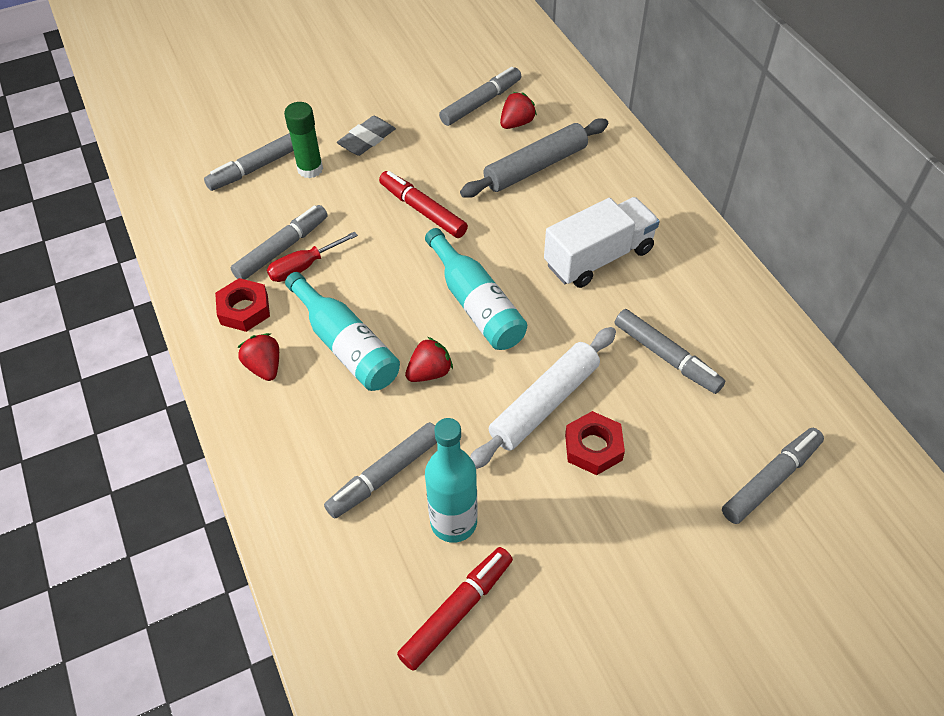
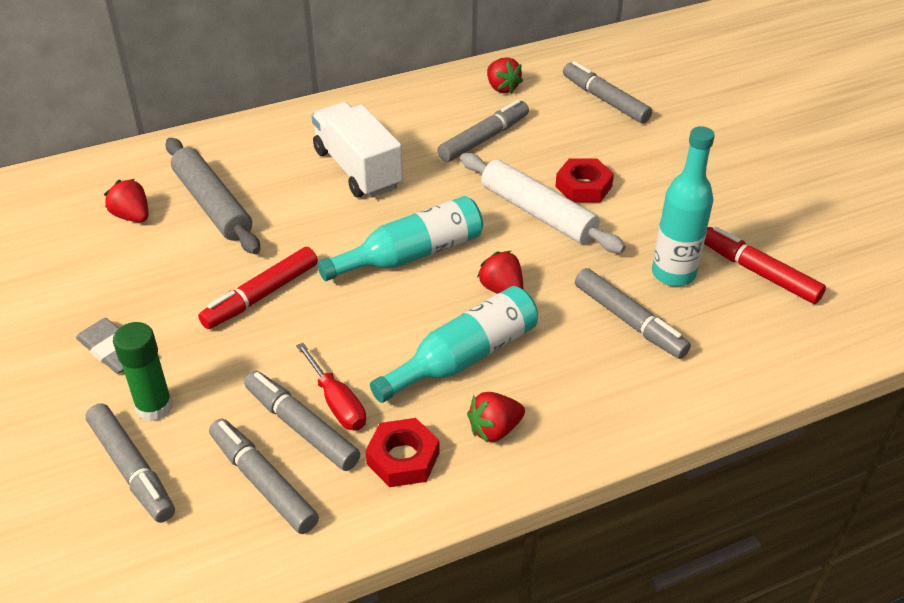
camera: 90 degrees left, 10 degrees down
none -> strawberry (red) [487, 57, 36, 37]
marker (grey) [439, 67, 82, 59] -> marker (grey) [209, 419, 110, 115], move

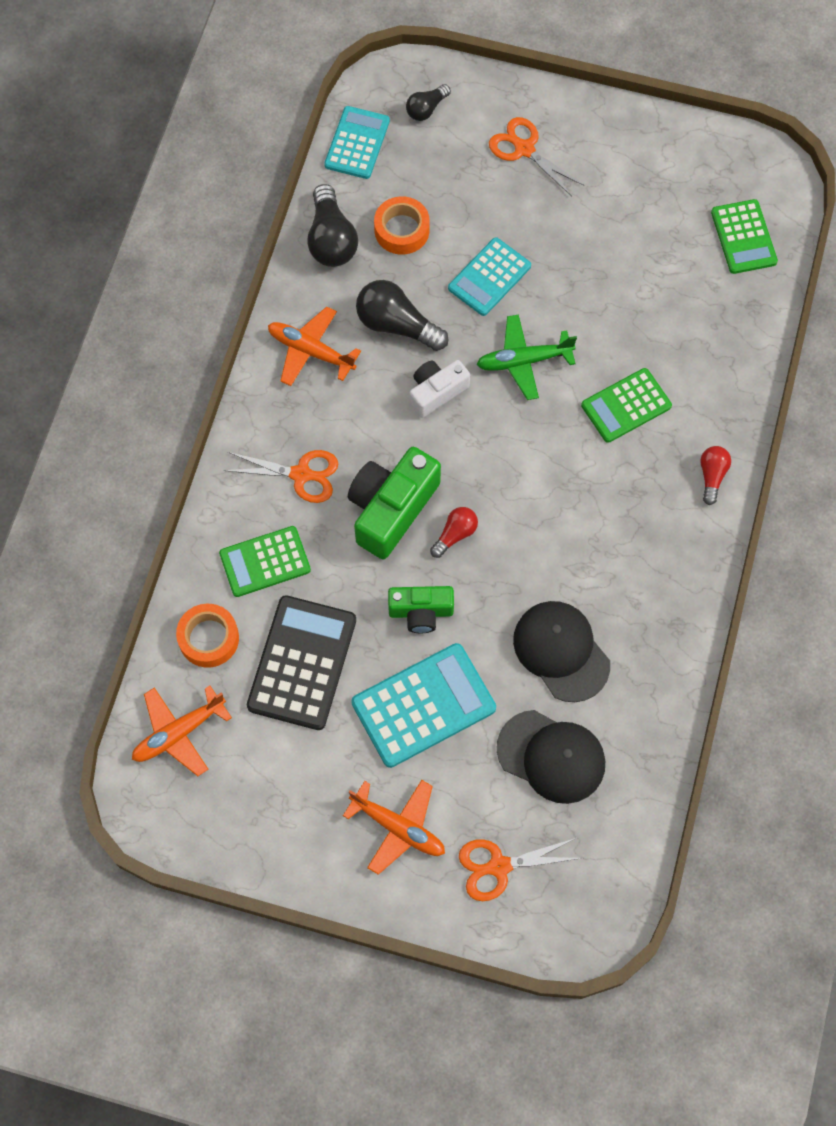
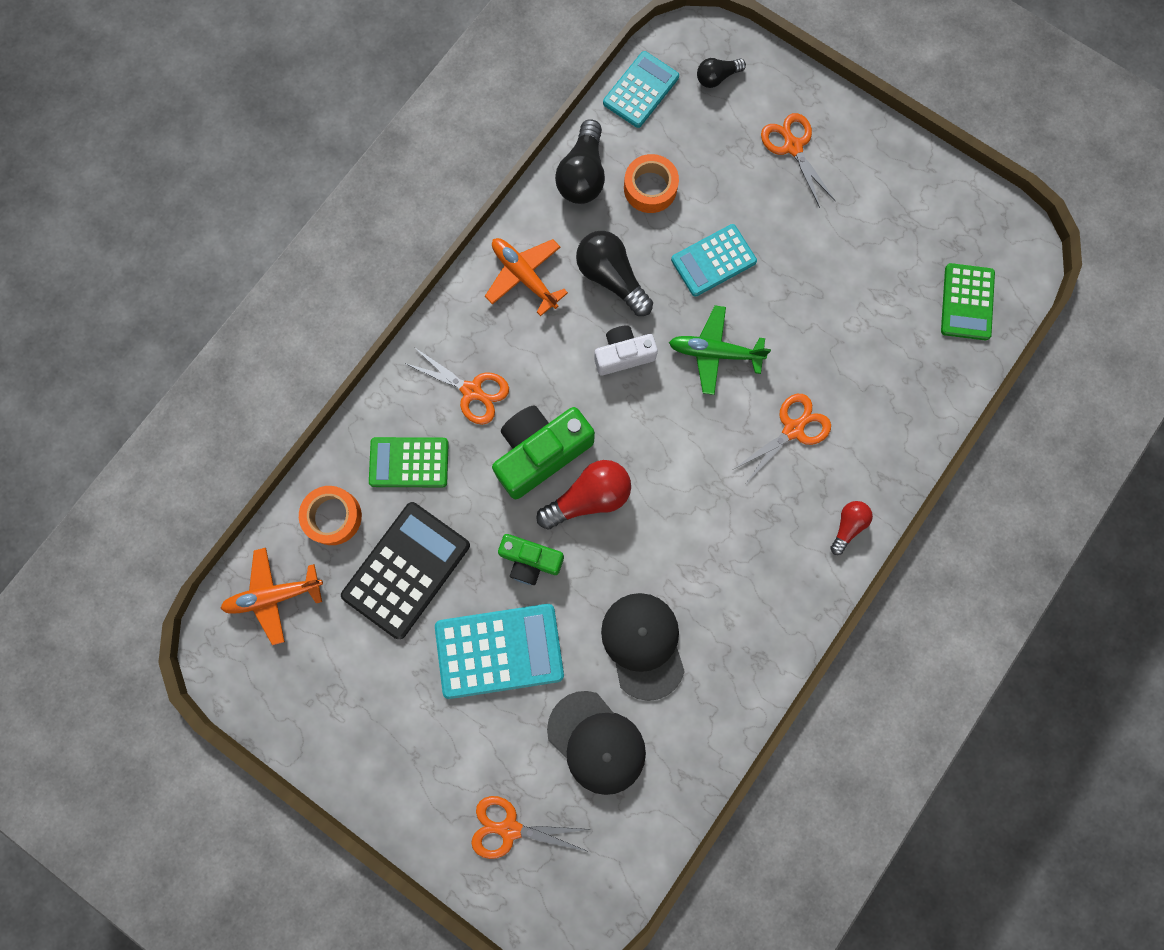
camera: 20 degrees right, 10 degrees up
plane (orange) [343, 780, 102, 95] -> none
calculator (green) [581, 368, 91, 75] -> scissors (orange) [734, 394, 97, 89]
light bulb (red) [430, 507, 48, 51] -> light bulb (red) [536, 460, 95, 70], x1.74

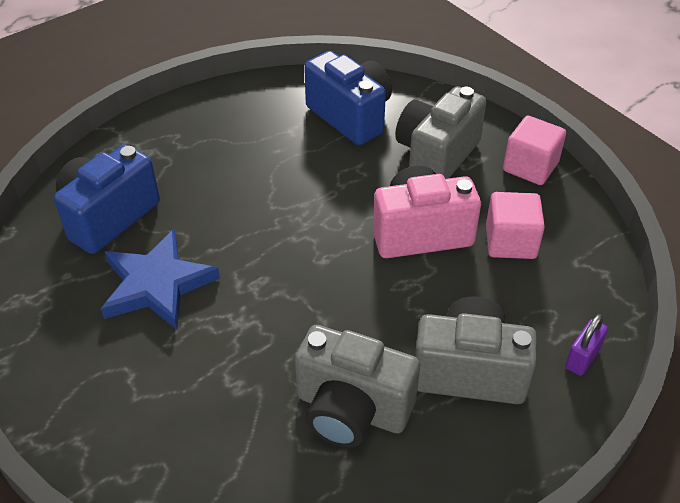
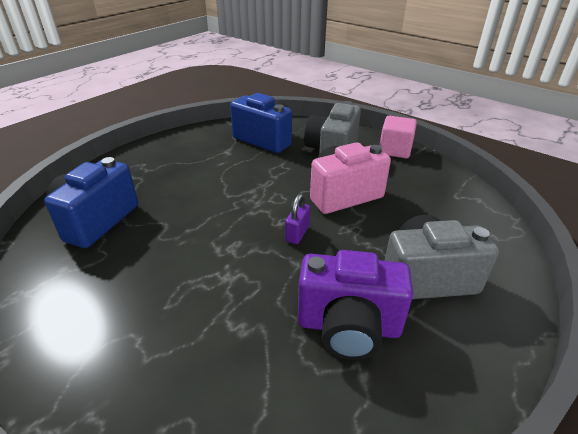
camera: 15 degrees left, 10 degrees down
star (blue) [101, 229, 119, 101] -> none
cube (pink) [486, 192, 59, 67] -> none
padlock (purple) [565, 314, 43, 62] -> padlock (purple) [285, 194, 25, 50], move
camera (grey) [295, 325, 125, 122] -> camera (purple) [298, 250, 115, 110]

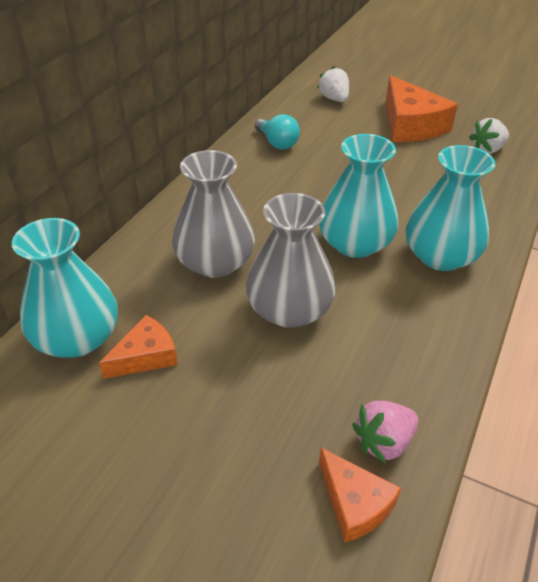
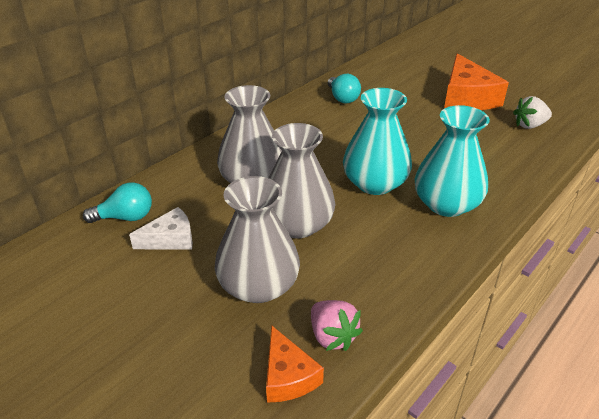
camera: 15 degrees right, 5 degrees down
strawberry (white) [317, 66, 32, 36] -> none
none -> vase (grey) [215, 176, 85, 127]
vase (turquoise) [12, 218, 106, 140] -> light bulb (turquoise) [83, 182, 69, 41]
cheese (orange) [99, 315, 79, 64] -> cheese (white) [129, 207, 64, 43]
strawberry (pink) [352, 401, 66, 63] -> strawberry (pink) [311, 300, 52, 51], 105 degrees counterclockwise

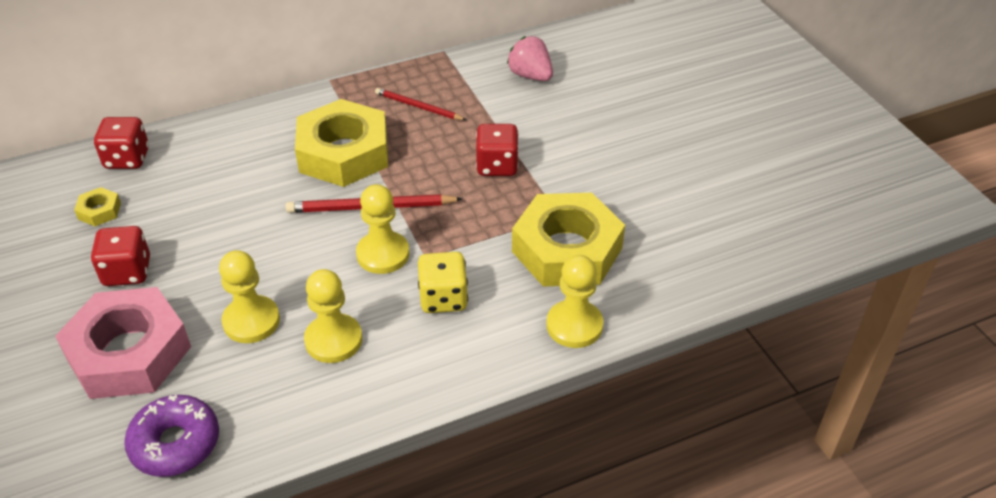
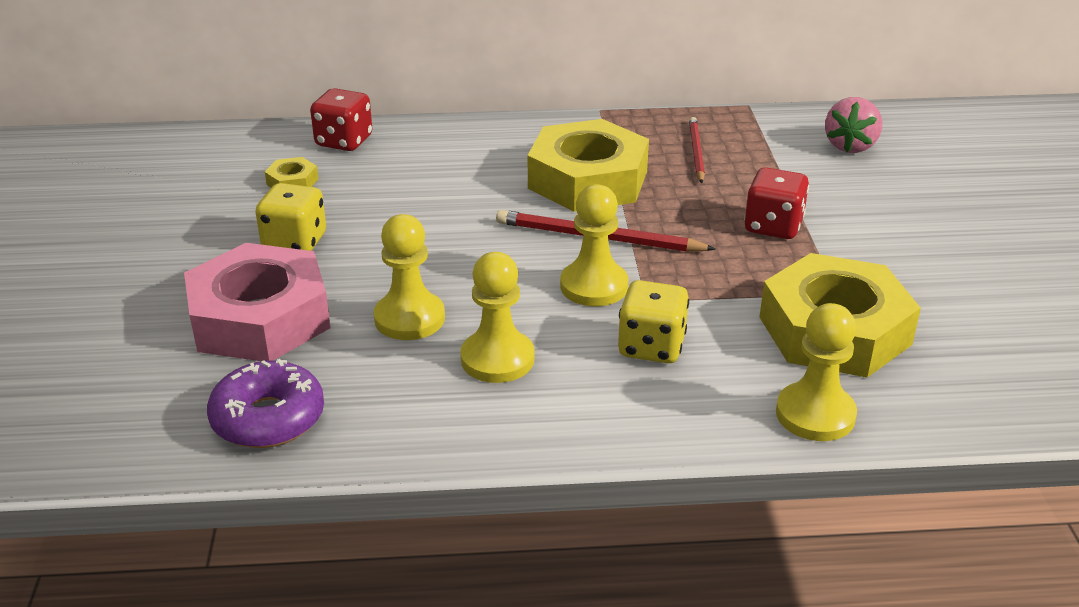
camera: 20 degrees right, 10 degrees down
dice (red) [91, 226, 59, 60] -> dice (yellow) [256, 183, 70, 68]
pencil (red) [375, 88, 91, 32] -> pencil (red) [689, 117, 16, 66], 45 degrees clockwise
strawberry (pink) [507, 36, 46, 45] -> strawberry (pink) [825, 97, 57, 56], 135 degrees counterclockwise

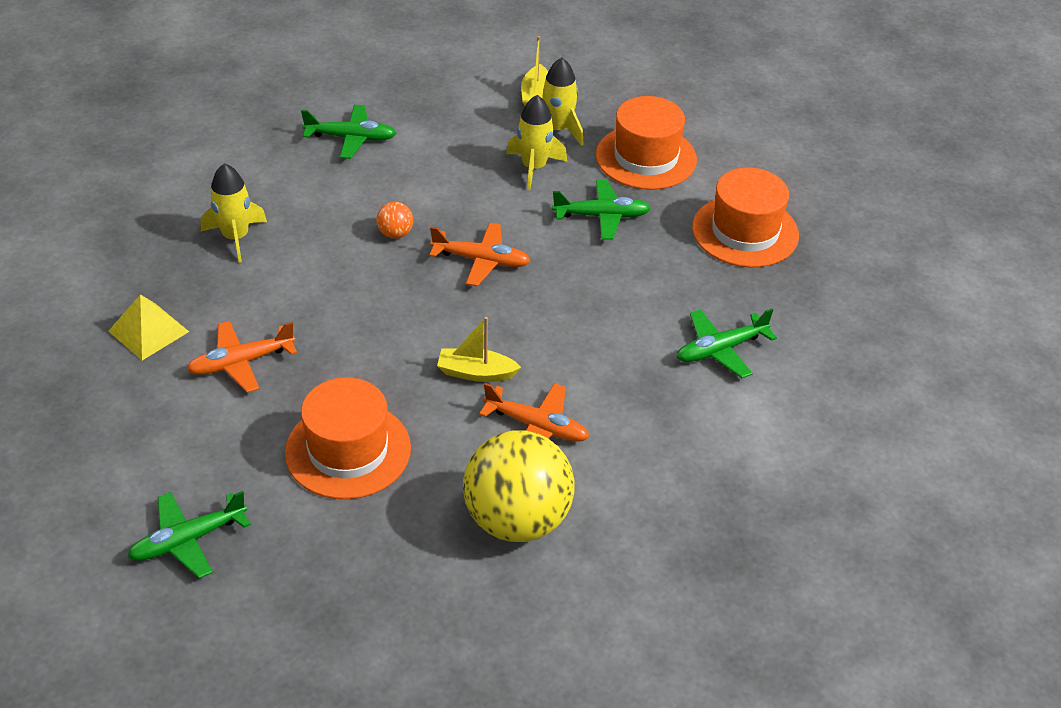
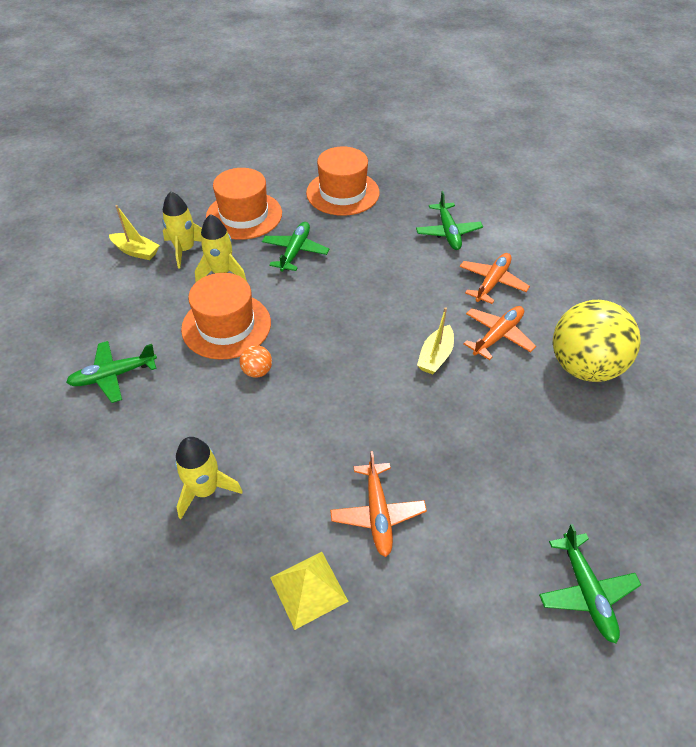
camera: 70 degrees left, 5 degrees up
hat (orange) [285, 377, 126, 122] -> hat (orange) [181, 273, 90, 87], move
plane (orange) [429, 222, 102, 64] -> plane (orange) [460, 253, 70, 51], move
plane (green) [301, 105, 95, 54] -> plane (green) [66, 341, 91, 62], 135 degrees counterclockwise

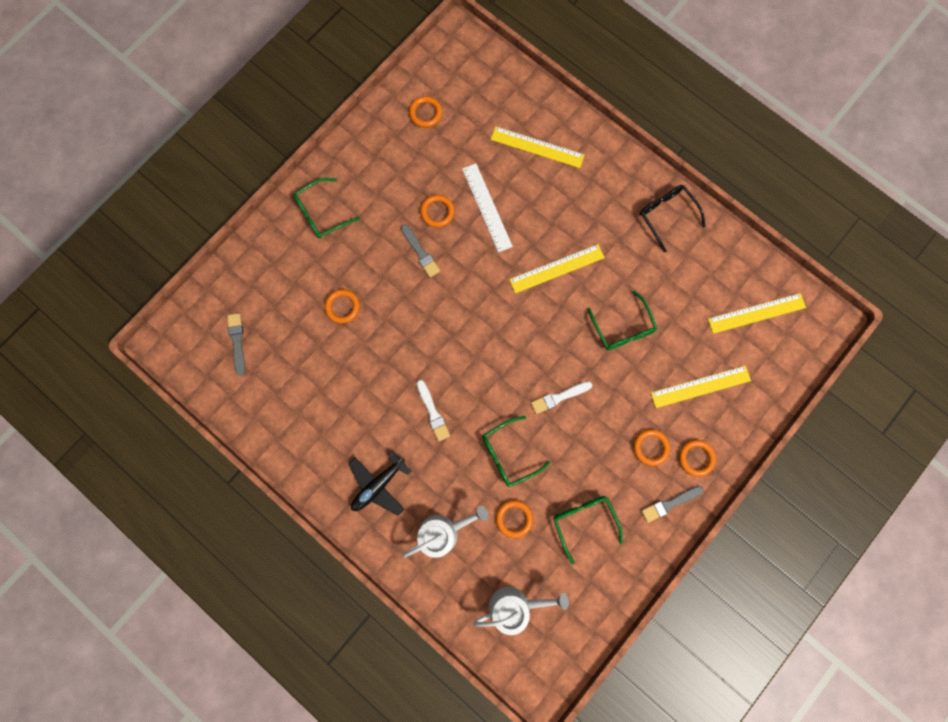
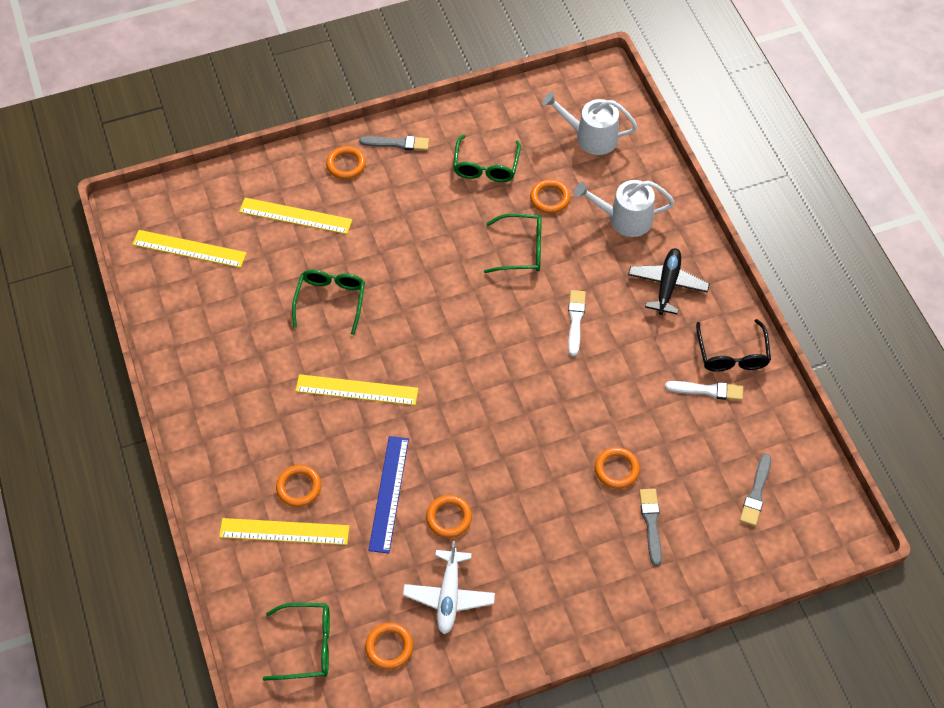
camera: 150 degrees left, 20 degrees down
none -> plane (white) [403, 541, 92, 93]
glasses (green) [293, 178, 67, 61] -> glasses (green) [263, 603, 67, 78], move
brush (grey) [401, 224, 39, 54] -> brush (grey) [639, 489, 23, 77], move
brush (white) [531, 381, 61, 33] -> brush (white) [665, 381, 78, 20], move
ring (orange) [633, 429, 37, 37] -> ring (orange) [276, 465, 45, 42], move
glasses (black) [640, 185, 65, 67] -> glasses (black) [696, 319, 75, 53], move
ruler (white) [462, 163, 51, 89] -> ruler (blue) [369, 436, 40, 117]
plane (black) [349, 451, 63, 65] -> plane (black) [628, 248, 82, 67], 60 degrees counterclockwise
ruler (yellow) [491, 126, 94, 42] -> ruler (yellow) [219, 518, 130, 27], 45 degrees counterclockwise

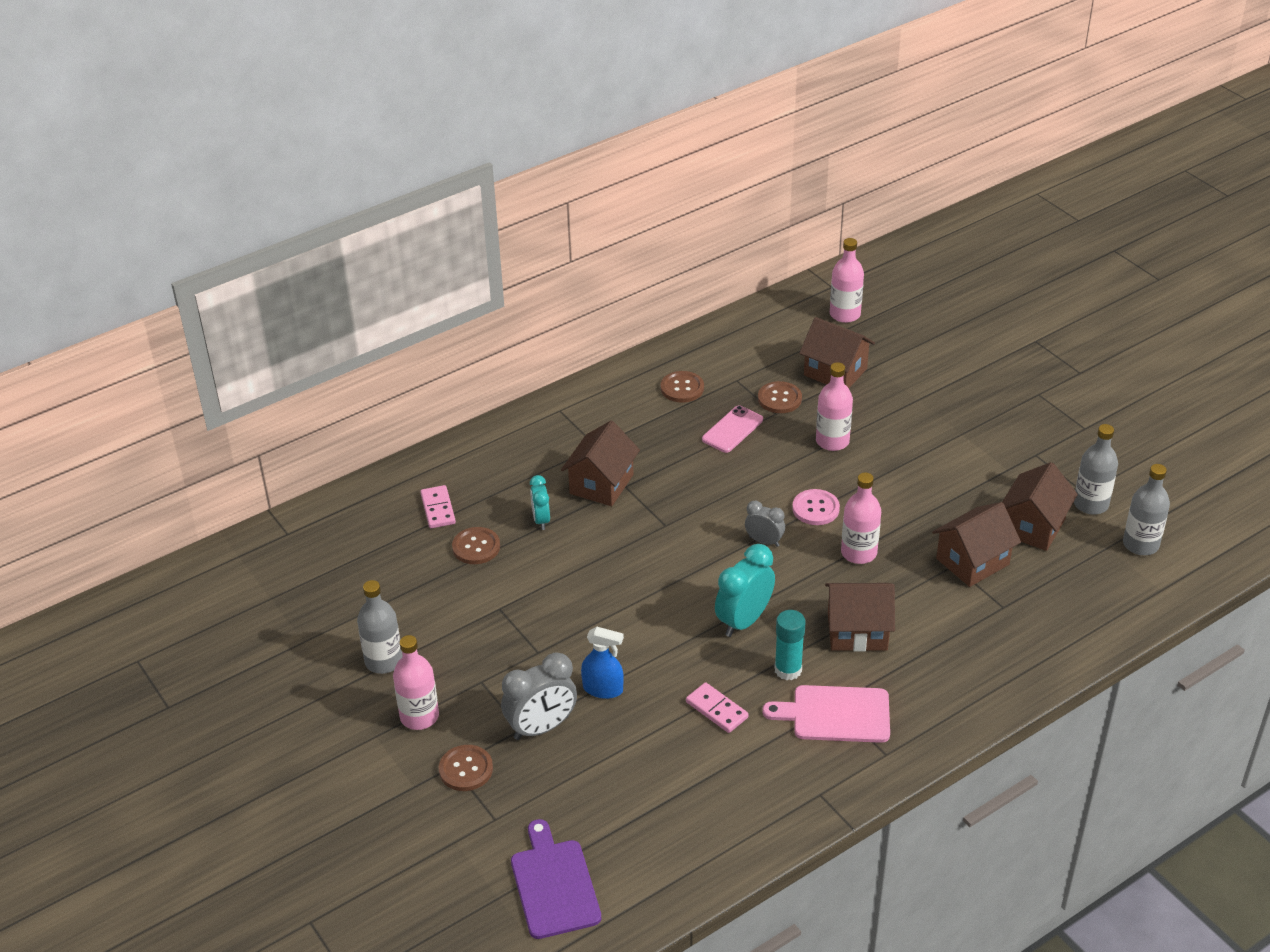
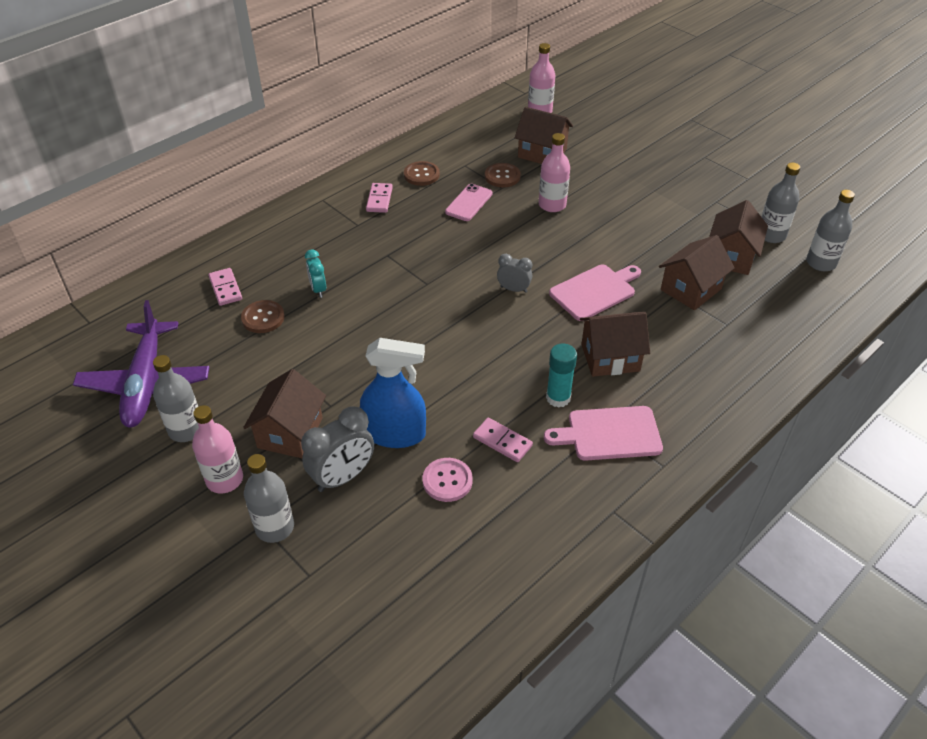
camera: 10 degrees left, 5 degrees up
cutting board (purple) [511, 819, 90, 120] -> none
clock (turquoise) [715, 544, 60, 93] -> none
none -> plane (purple) [73, 300, 136, 128]
none -> domino (pink) [366, 183, 27, 30]
house (brown) [561, 421, 79, 85] -> house (brown) [243, 369, 83, 89], move
button (pink) [792, 489, 48, 36] -> button (pink) [423, 458, 50, 44], move
button (brown) [439, 745, 54, 46] -> bottle (grey) [244, 454, 50, 89]
bottle (pink) [841, 472, 40, 92] -> cutting board (pink) [549, 264, 92, 57]
spray bottle (blue) [581, 627, 43, 72] -> spray bottle (blue) [360, 338, 66, 110], x1.63

